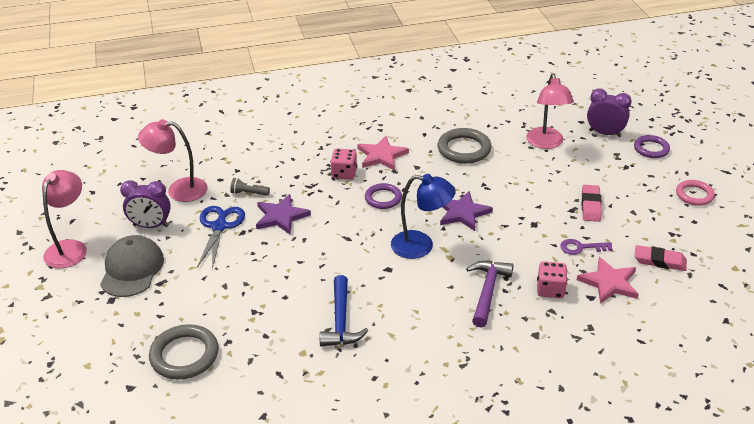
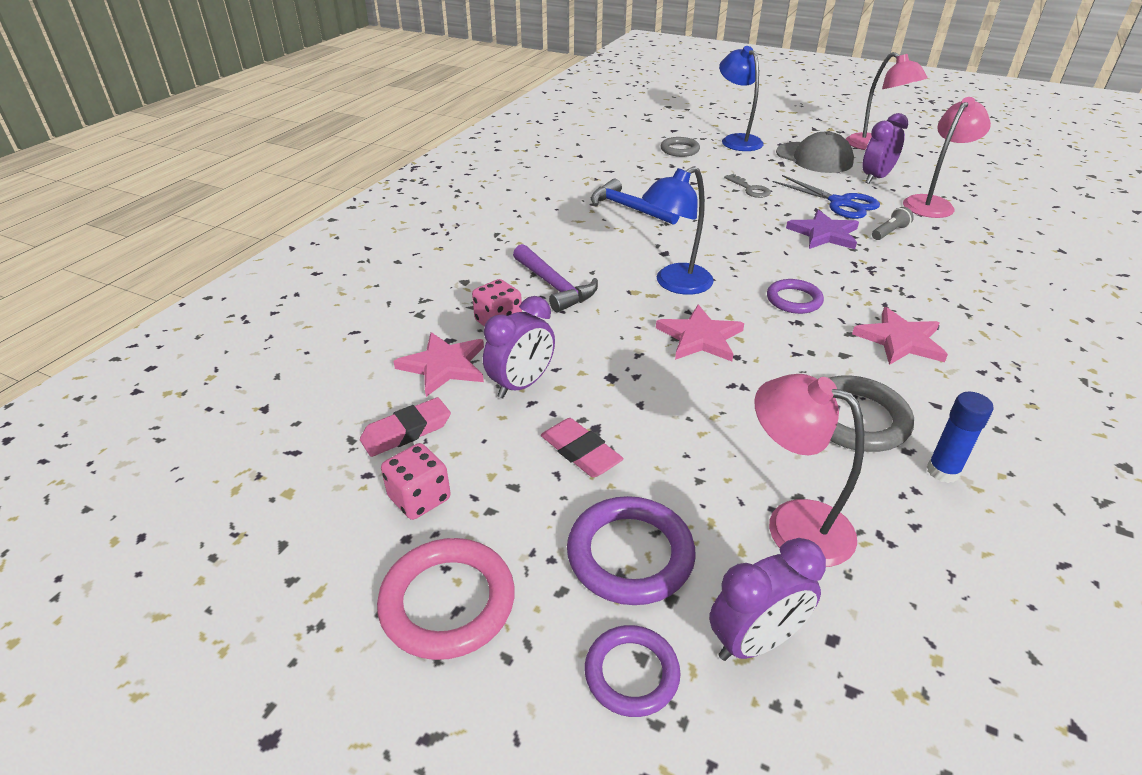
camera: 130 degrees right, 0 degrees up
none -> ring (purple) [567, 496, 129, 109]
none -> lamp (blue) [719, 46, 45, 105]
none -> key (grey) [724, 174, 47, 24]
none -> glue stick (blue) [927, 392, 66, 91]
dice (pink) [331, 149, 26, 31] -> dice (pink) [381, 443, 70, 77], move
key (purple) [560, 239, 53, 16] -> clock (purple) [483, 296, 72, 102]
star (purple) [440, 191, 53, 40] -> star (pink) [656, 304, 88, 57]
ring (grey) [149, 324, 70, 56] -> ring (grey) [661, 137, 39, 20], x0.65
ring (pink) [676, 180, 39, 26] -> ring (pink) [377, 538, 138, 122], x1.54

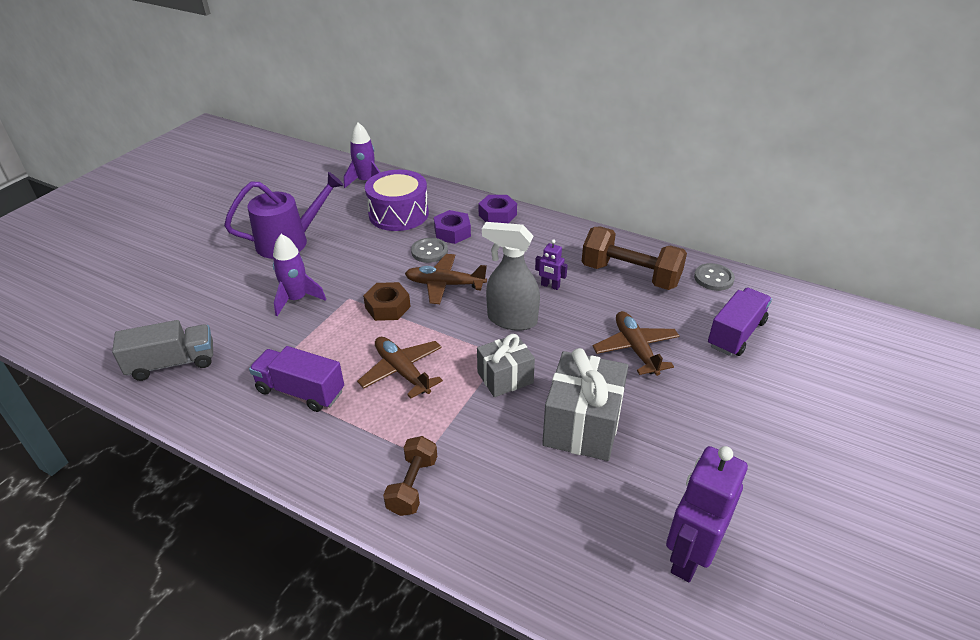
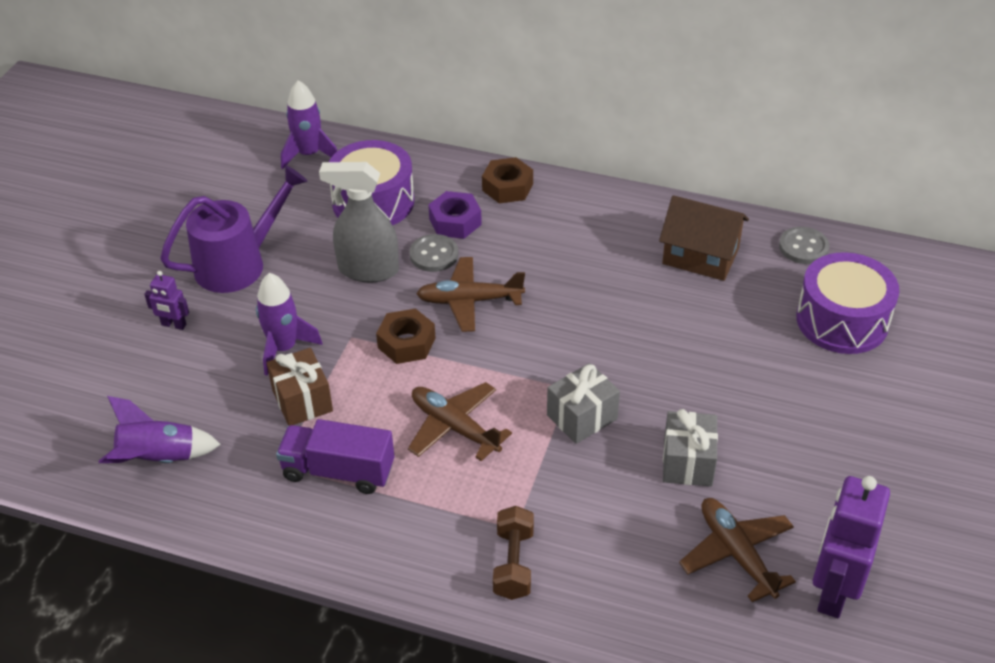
camera: 10 degrees left, 5 degrees up
none -> gift (brown) [267, 348, 66, 78]
spray bottle (grey) [482, 222, 58, 109] -> spray bottle (grey) [319, 162, 80, 120], move
robot (purple) [535, 239, 33, 51] -> robot (purple) [144, 271, 45, 59], move
plane (brown) [593, 311, 87, 65] -> plane (brown) [679, 498, 117, 104], move
truck (grey) [112, 320, 101, 61] -> rocket (purple) [99, 396, 122, 67]
dumbbell (brown) [582, 227, 105, 63] -> house (brown) [659, 195, 90, 86]
truck (purple) [708, 288, 64, 68] -> drum (purple) [796, 252, 103, 102]
nut (purple) [478, 195, 39, 28] -> nut (brown) [482, 157, 51, 46]
gift (grey) [542, 348, 86, 113] -> gift (grey) [663, 409, 55, 77], x0.63

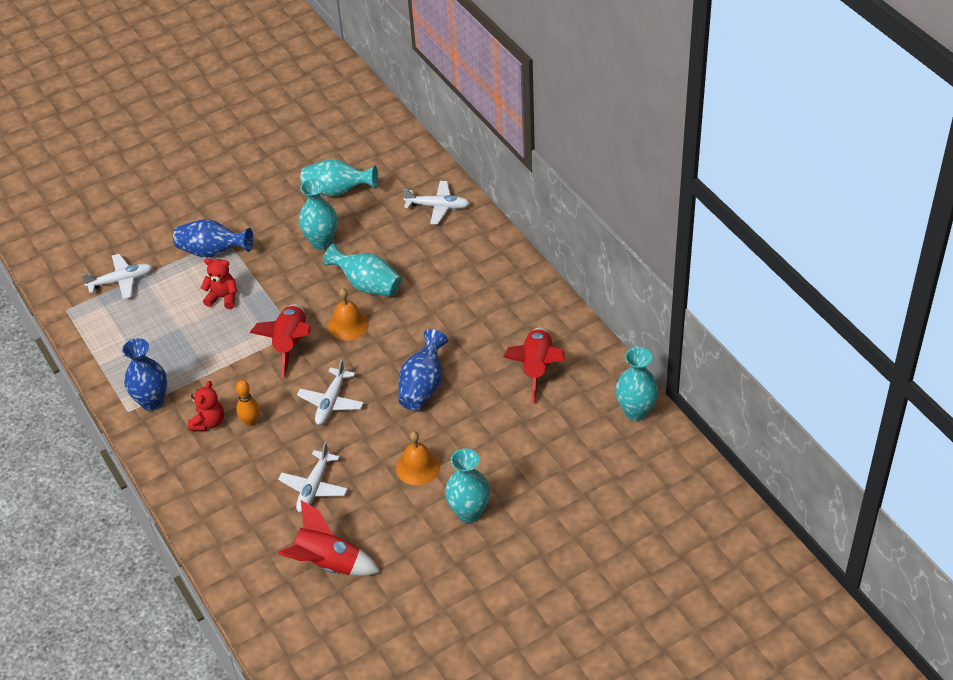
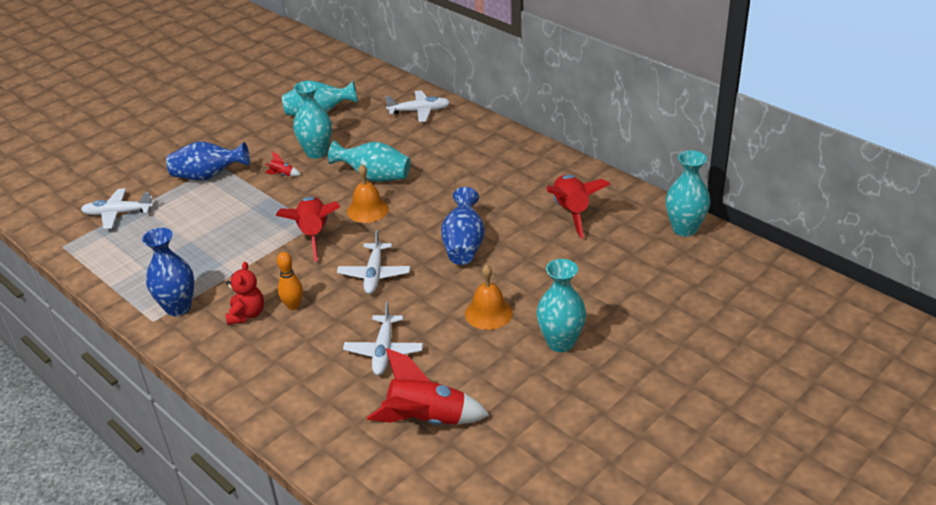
camera: 15 degrees left, 10 degrees down
teddy bear (red) [201, 258, 36, 51] -> none
none -> rocket (red) [265, 151, 36, 25]
plane (white) [82, 254, 71, 45] -> plane (white) [81, 188, 72, 41], 150 degrees counterclockwise

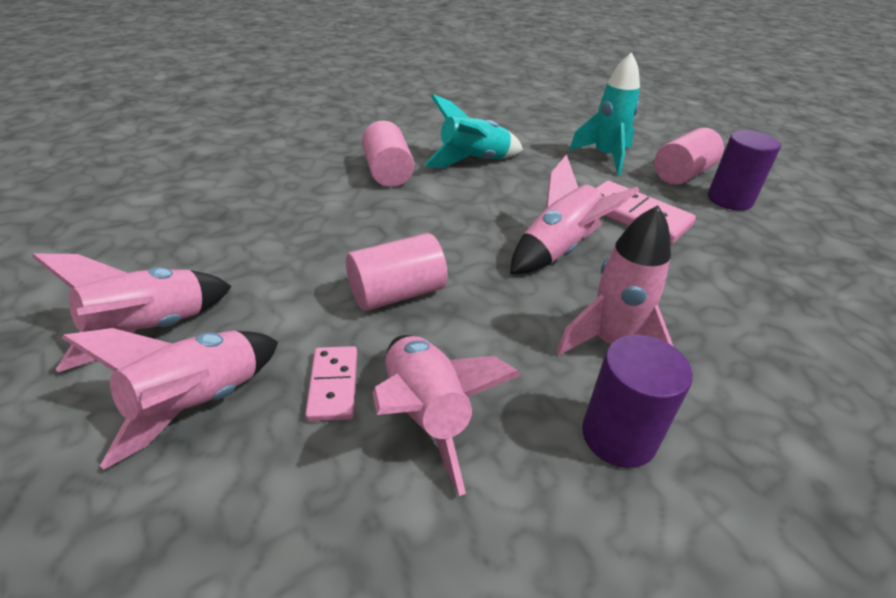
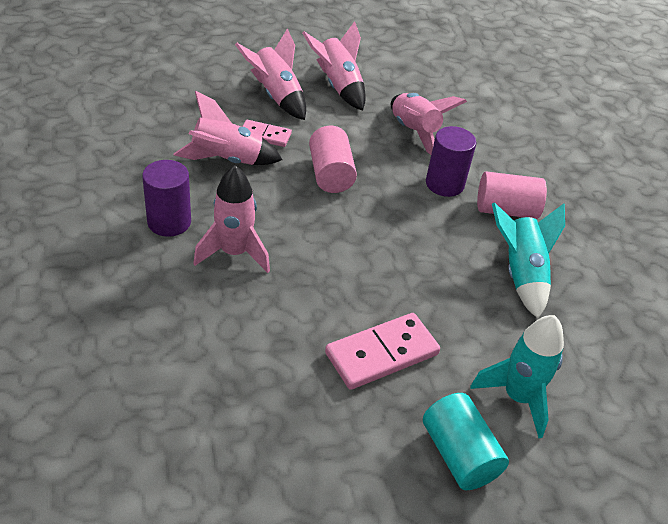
camera: 105 degrees right, 5 degrees up
rocket (pink) [510, 154, 129, 120] -> rocket (pink) [391, 93, 76, 62], move
cylinder (purple) [708, 130, 73, 81] -> cylinder (purple) [426, 126, 50, 71], move
cylinder (pink) [654, 128, 70, 57] -> cylinder (turquoise) [423, 393, 86, 97]

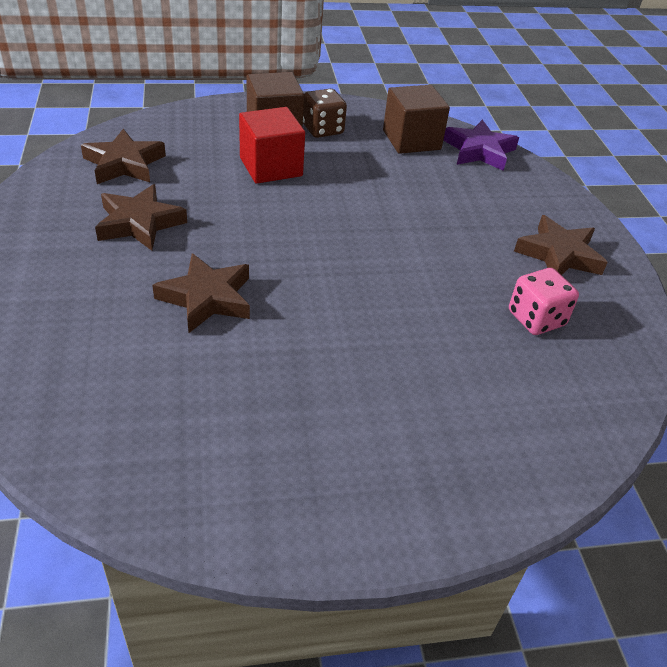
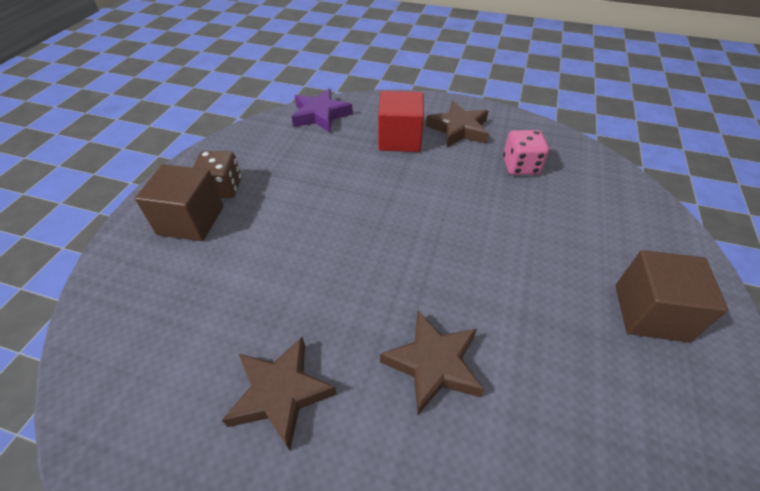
camera: 60 degrees left, 5 degrees up
star (brown) [81, 129, 85, 55] -> none
cube (red) [239, 107, 66, 77] -> cube (red) [378, 91, 46, 61], move
cube (brown) [383, 85, 67, 69] -> cube (brown) [615, 250, 113, 92], move

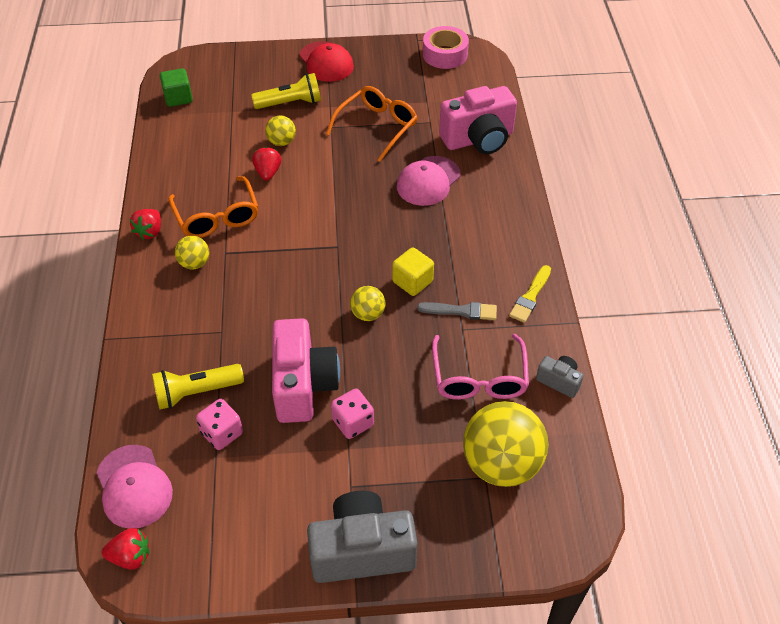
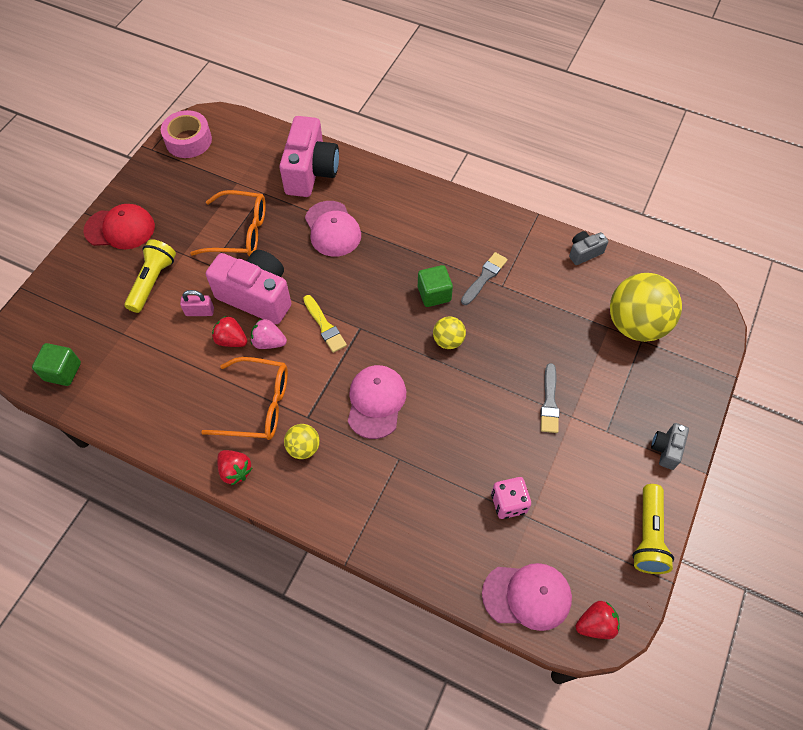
camera: 60 degrees left, 10 degrees up
glasses (pink) [432, 334, 97, 66] -> none
none -> strawberry (pink) [251, 318, 36, 31]
none -> cap (pink) [348, 365, 58, 74]
flashlight (yellow) [152, 364, 92, 46] -> flashlight (yellow) [632, 484, 42, 90], move
camera (pink) [272, 318, 68, 105] -> camera (pink) [206, 250, 85, 74], move
brush (yellow) [509, 265, 42, 58] -> brush (yellow) [303, 295, 44, 58], move
ball (yellow) [265, 115, 31, 31] -> padlock (pink) [180, 290, 34, 26]
dice (pink) [331, 389, 43, 50] -> brush (grey) [540, 363, 19, 70]
cube (yellow) [392, 247, 42, 49] -> cube (green) [418, 265, 35, 42]
strawberry (red) [101, 528, 48, 42] -> strawberry (red) [576, 601, 44, 38], 45 degrees clockwise
glasses (orange) [326, 86, 92, 76] -> glasses (orange) [190, 190, 76, 66], 120 degrees clockwise
camera (grey) [307, 491, 110, 92] -> camera (grey) [651, 423, 38, 47], x0.48

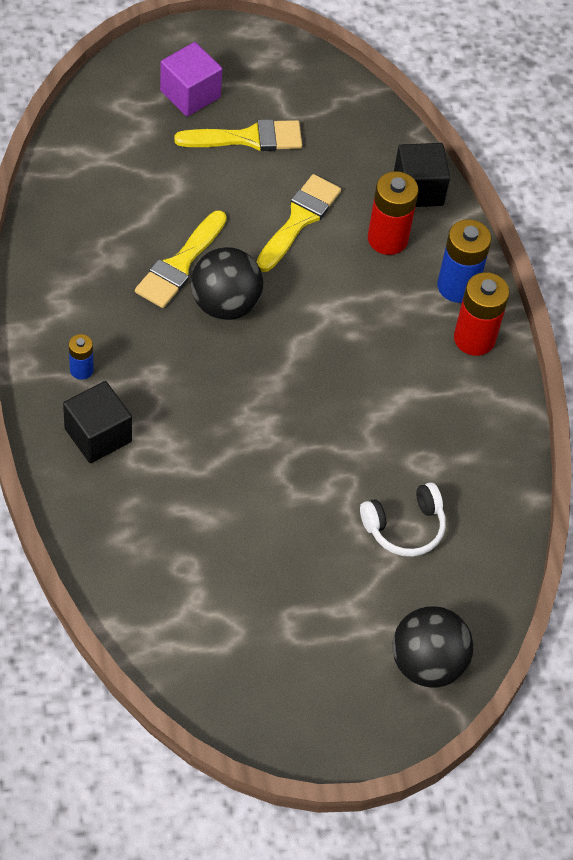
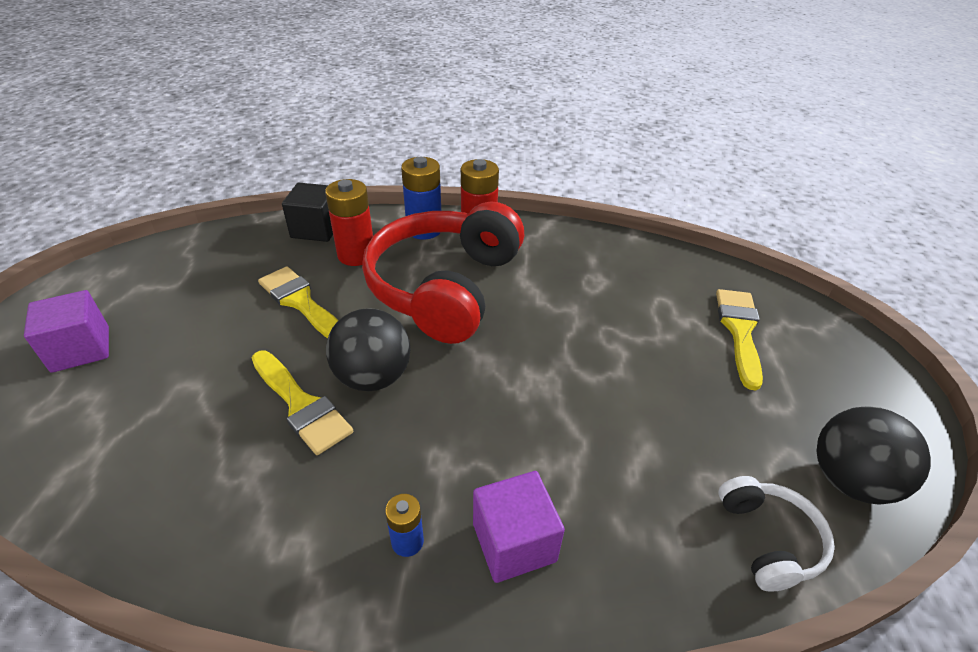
camera: 70 degrees left, 15 degrees down
none -> headphones (red) [362, 202, 163, 142]
brush (yellow) [174, 119, 128, 32] -> brush (yellow) [716, 289, 47, 102], move
headphones (white) [360, 482, 86, 75] -> headphones (white) [719, 476, 116, 115], move
ball (black) [392, 606, 81, 81] -> ball (black) [817, 406, 114, 99], move
cube (black) [63, 381, 69, 82] -> cube (purple) [473, 471, 92, 112]

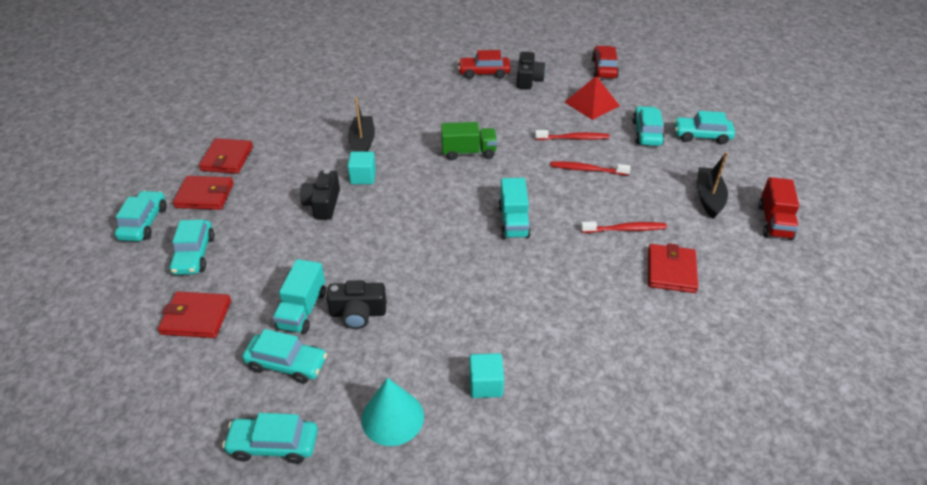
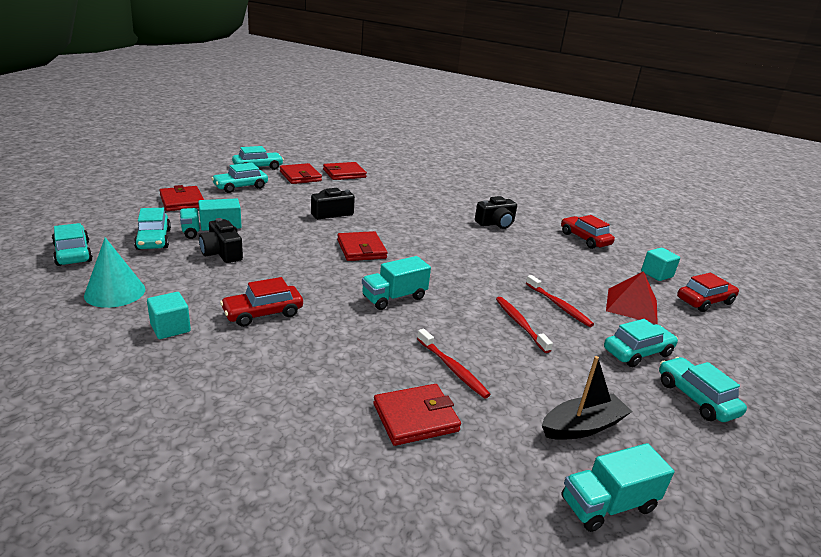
camera: 55 degrees right, 15 degrees down
boat (black) [348, 98, 27, 54] -> none
truck (green) [441, 122, 56, 38] -> none
none -> car (red) [220, 277, 83, 50]
none -> wallet (red) [337, 231, 50, 30]
cube (turquoise) [347, 152, 29, 32] -> cube (turquoise) [641, 248, 39, 33], move
camera (black) [517, 52, 29, 37] -> camera (black) [475, 196, 42, 33], move
truck (red) [758, 177, 41, 63] -> truck (turquoise) [562, 443, 113, 89]

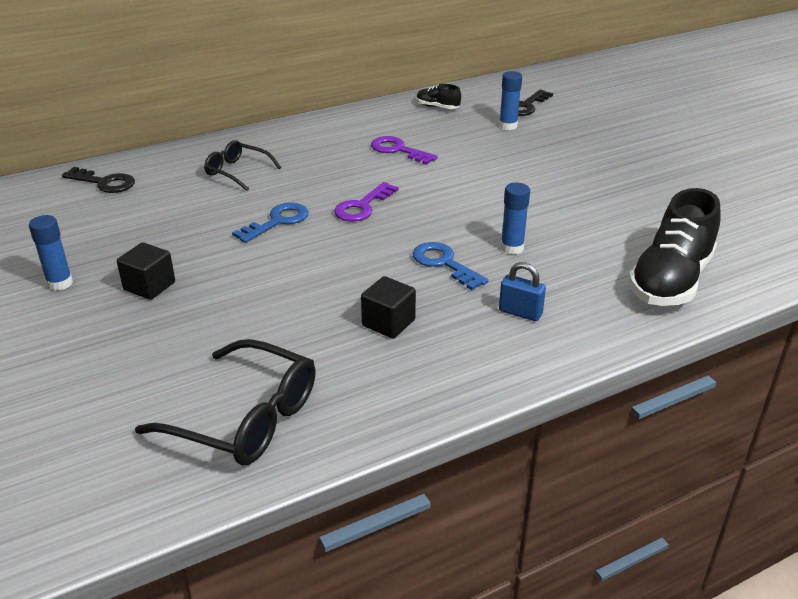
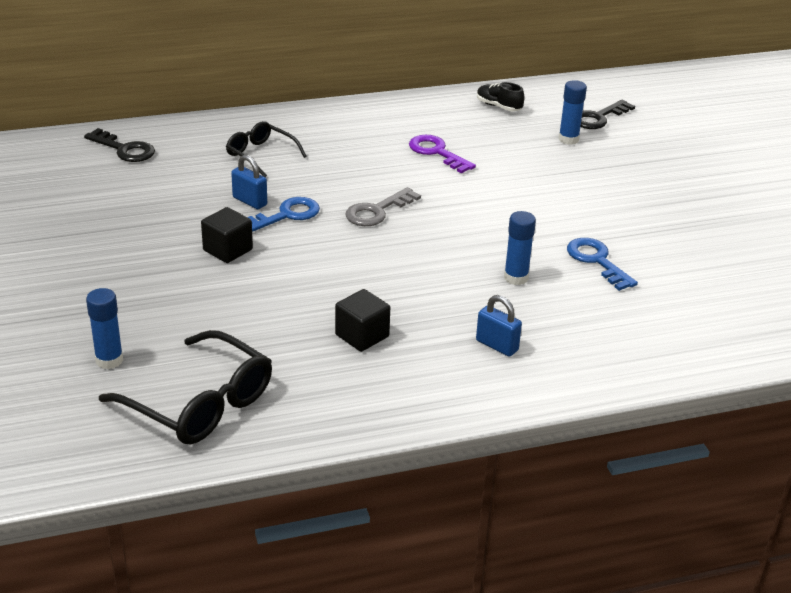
camera: 10 degrees right, 0 degrees up
shoe (black) [628, 188, 93, 118] -> none
none -> padlock (blue) [231, 155, 36, 54]
glue stick (blue) [29, 215, 44, 76] -> glue stick (blue) [86, 288, 37, 81], move
cube (black) [117, 242, 58, 58] -> cube (black) [201, 207, 52, 56], move
key (blue) [413, 242, 76, 48] -> key (blue) [567, 238, 71, 53], move
key (purple) [334, 182, 65, 39] -> key (grey) [345, 187, 76, 39]

